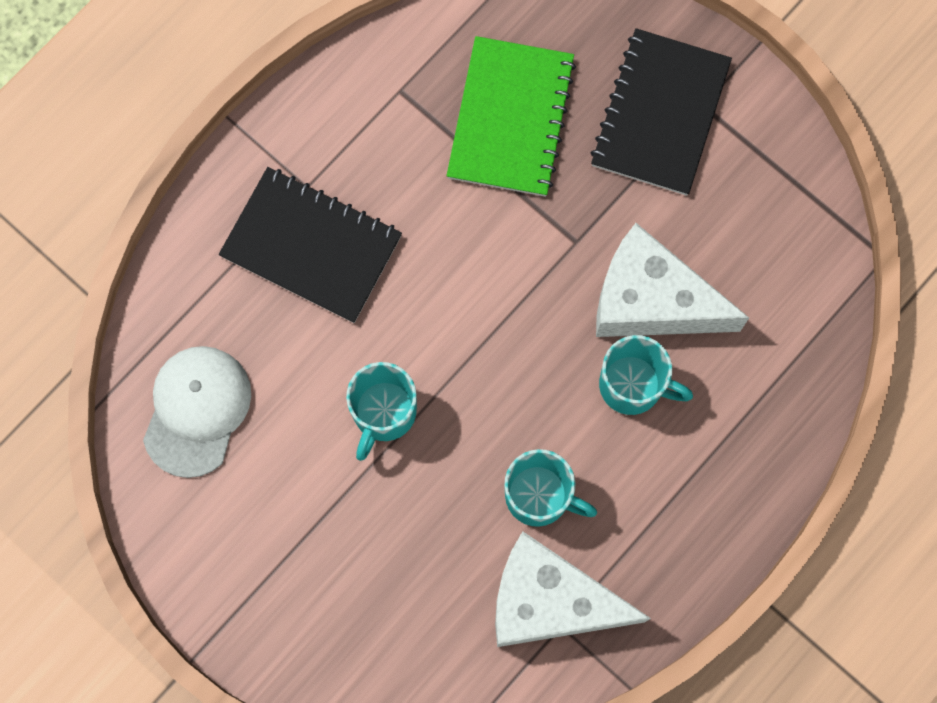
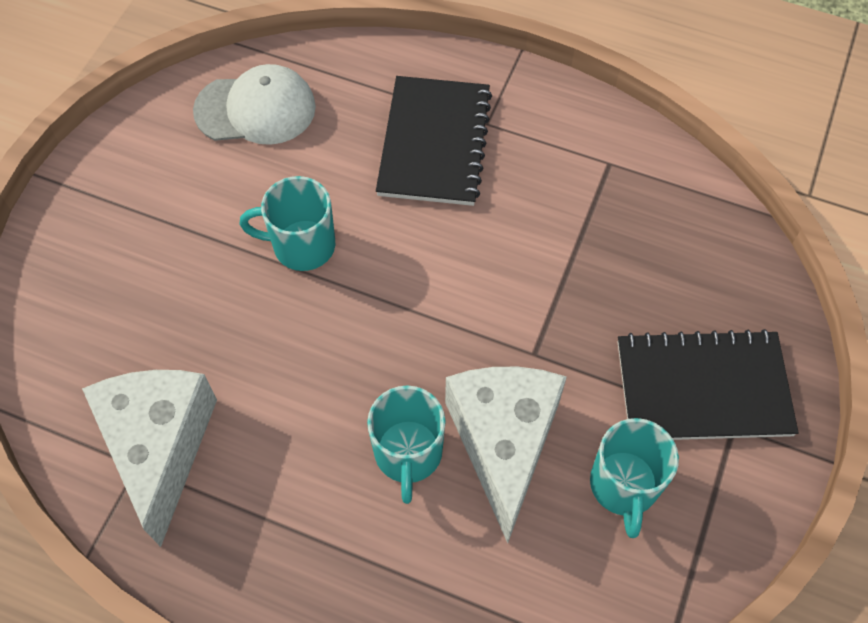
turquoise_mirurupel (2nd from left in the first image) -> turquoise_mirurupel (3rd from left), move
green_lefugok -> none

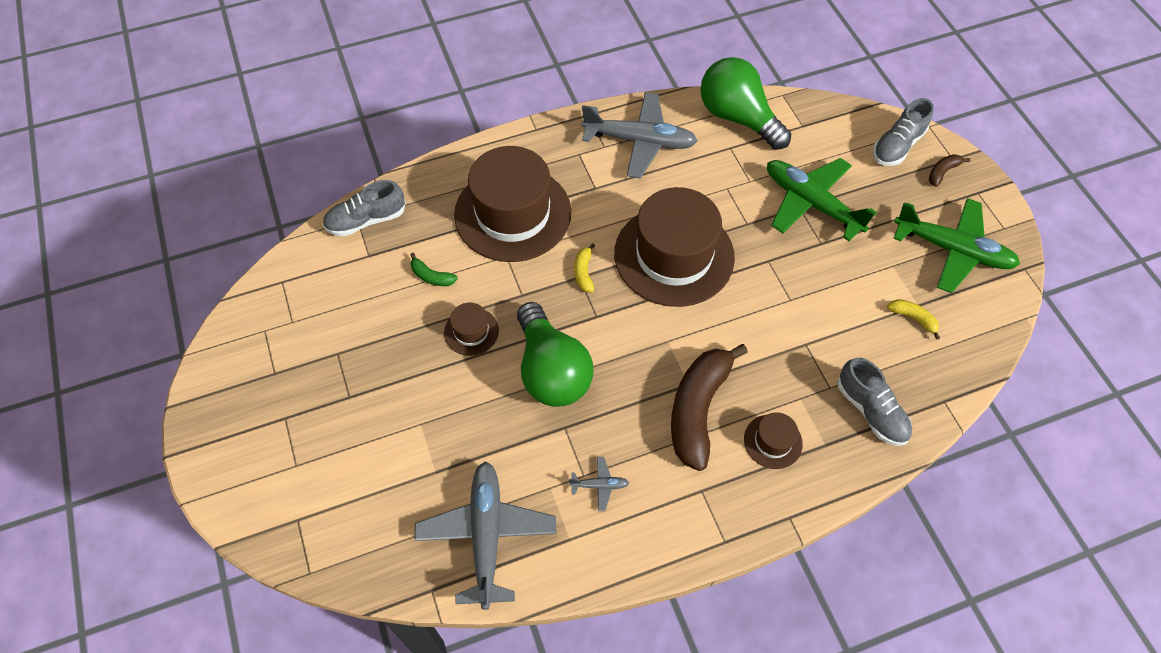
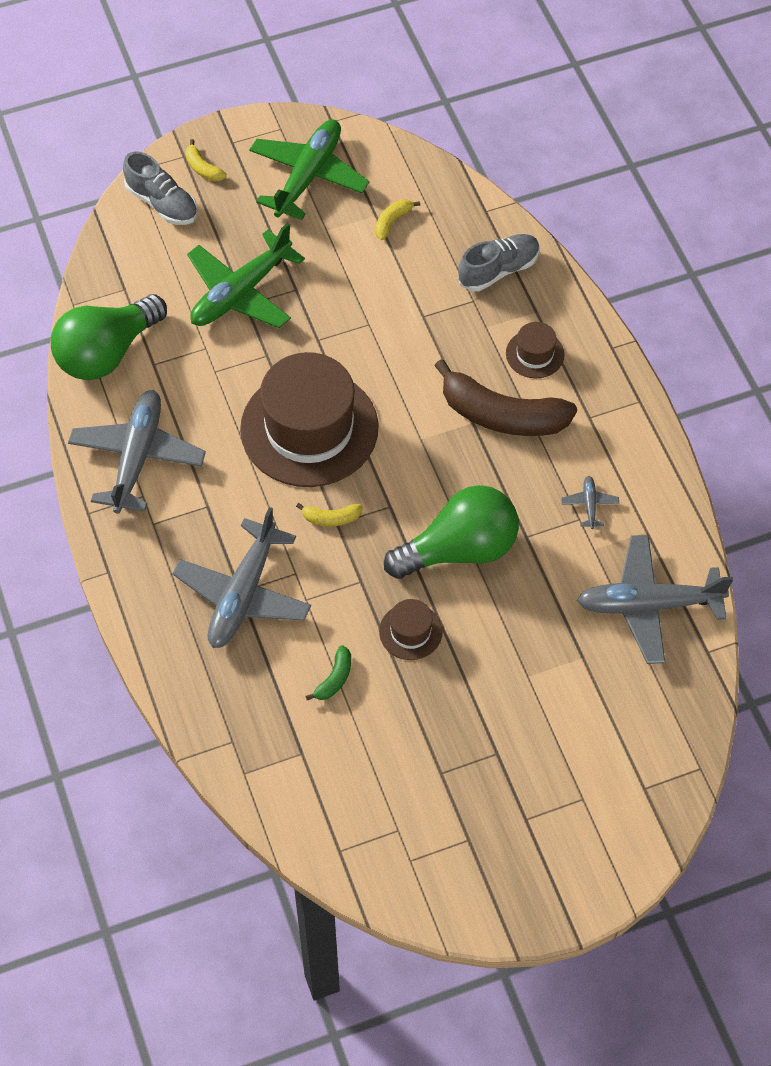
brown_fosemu (2nd from left) -> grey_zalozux (2nd from left)
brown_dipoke (2nd from left) -> yellow_dipoke (1st from left)
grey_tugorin (1st from left) -> none

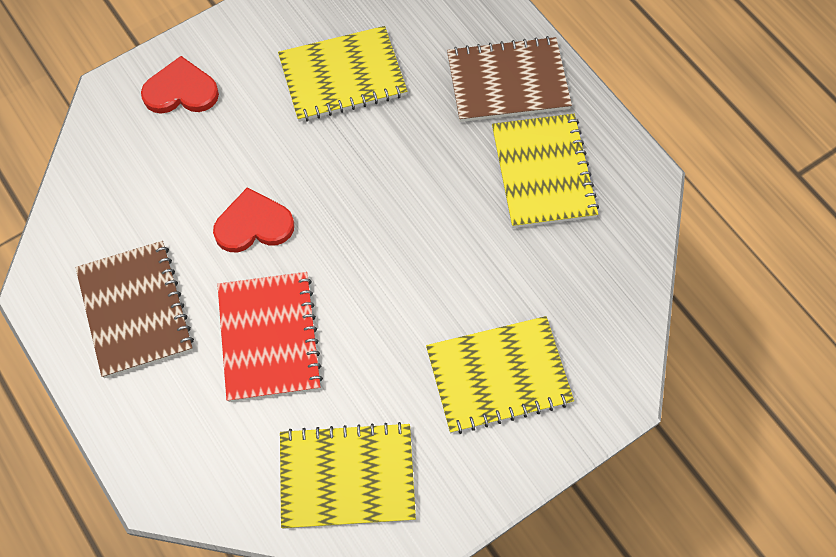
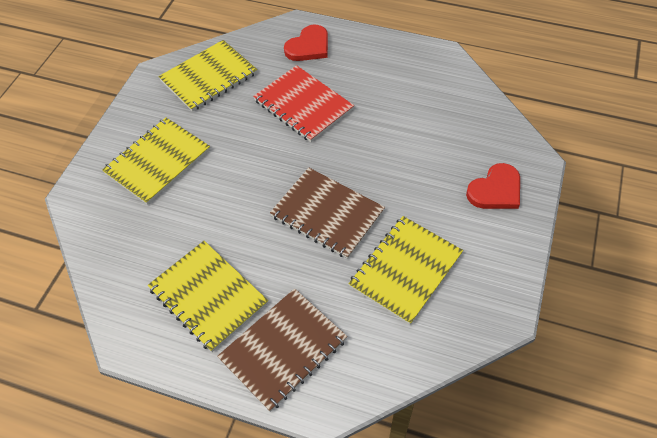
brown_lefugok (1st from left in the first image) -> brown_lefugok (2nd from left), move
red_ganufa (2nd from left in the first image) -> red_ganufa (1st from left), move

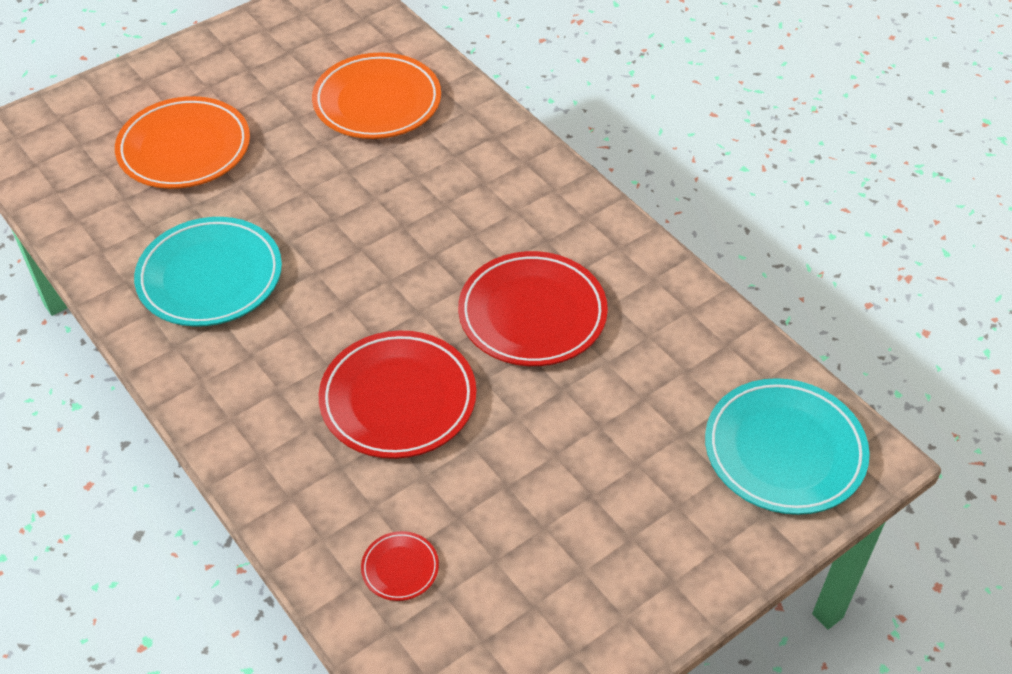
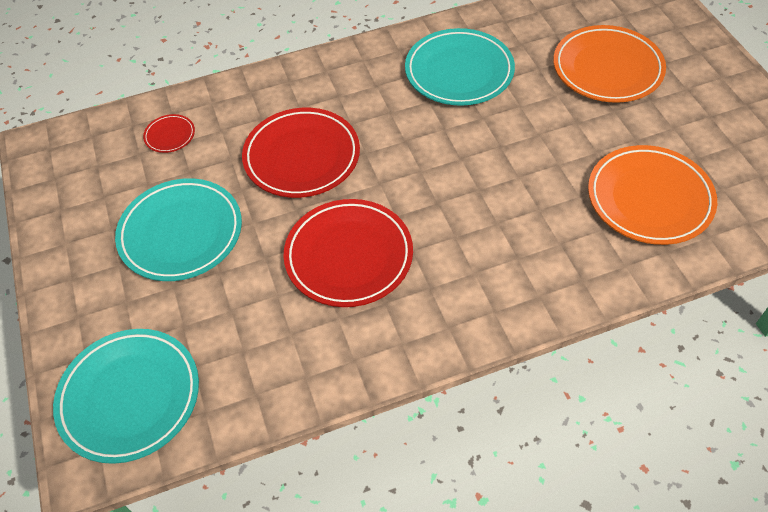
none -> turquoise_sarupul (2nd from left)

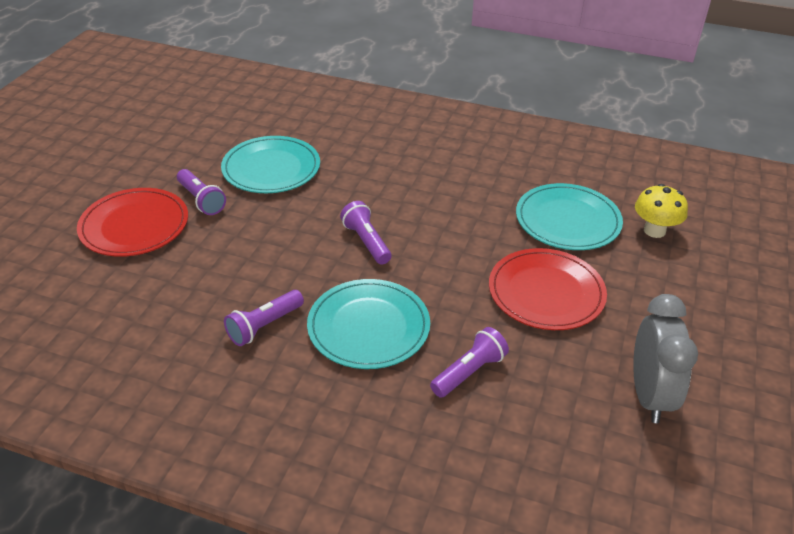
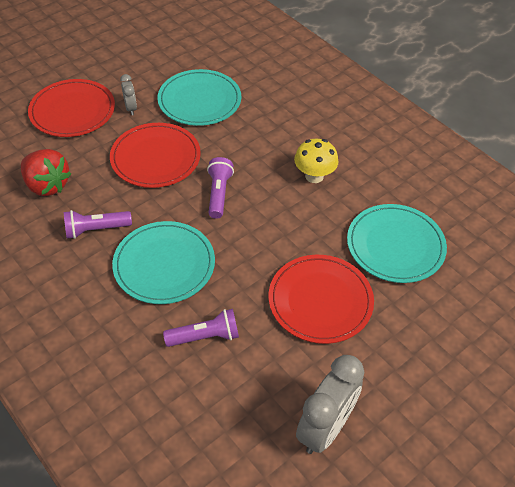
none -> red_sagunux
none -> red_sarupul (2nd from left)
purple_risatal (1st from left) -> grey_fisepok (1st from left)
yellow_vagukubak, move

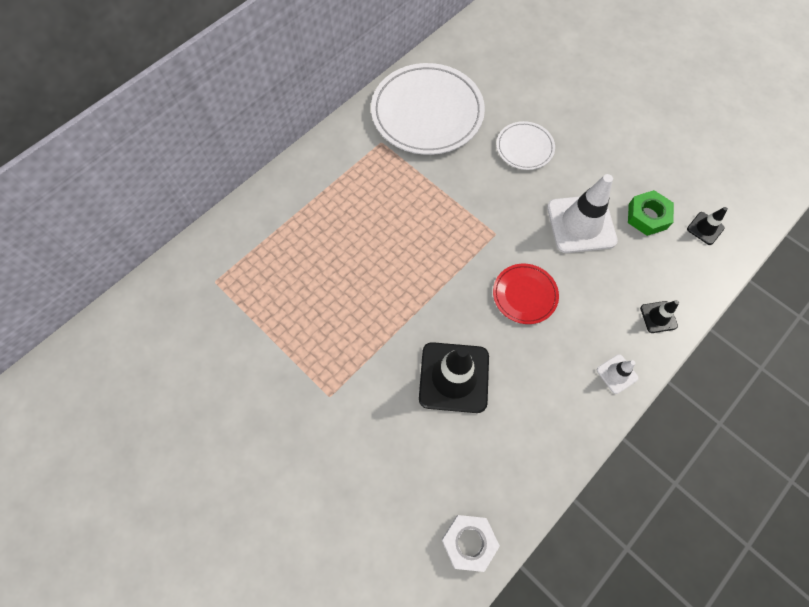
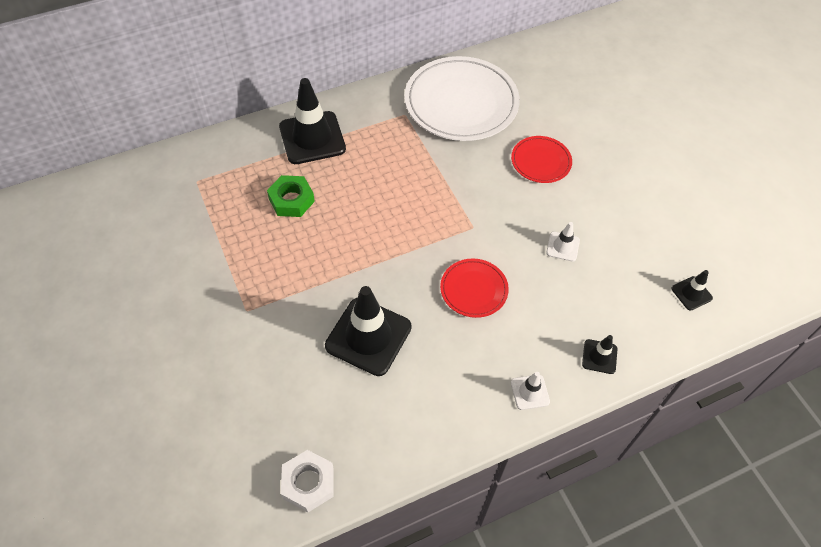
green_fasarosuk, move
none -> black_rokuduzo (1st from left)
white_sarupul (2nd from left) -> red_sarupul (2nd from left)
white_rokuduzo (1st from left in the first image) -> white_rokuduzo (2nd from left), x0.47

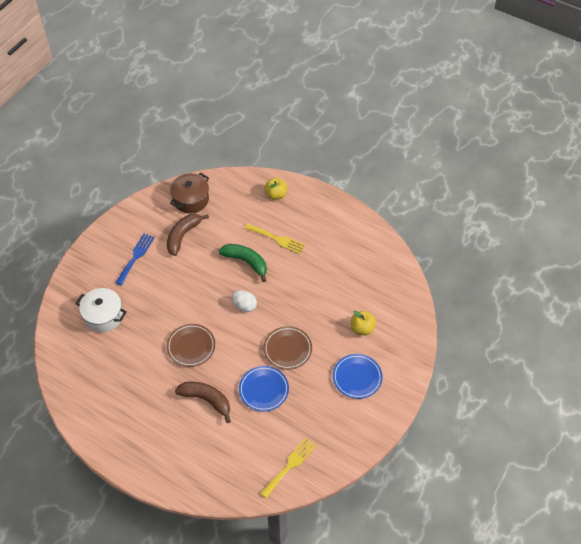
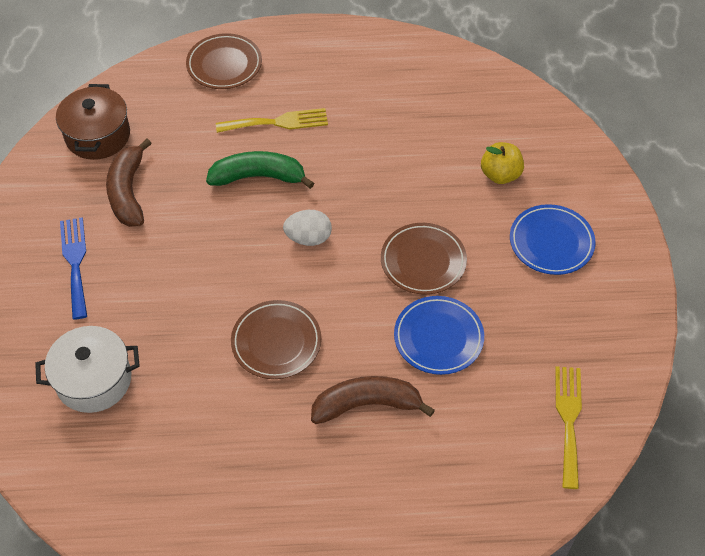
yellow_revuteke (1st from left) -> brown_sarupul (1st from left)

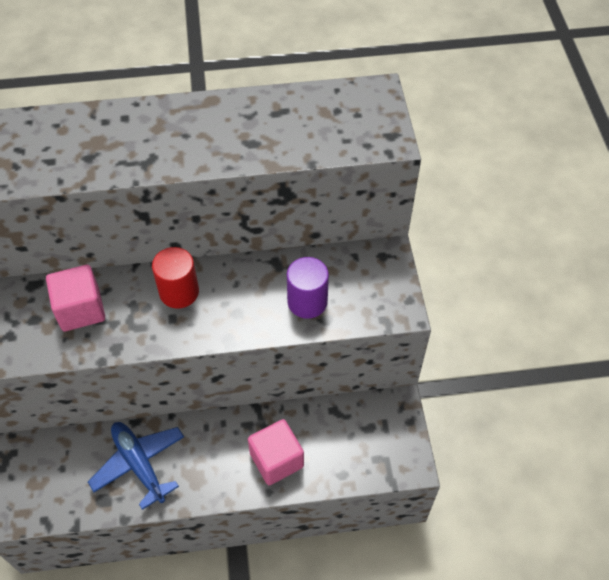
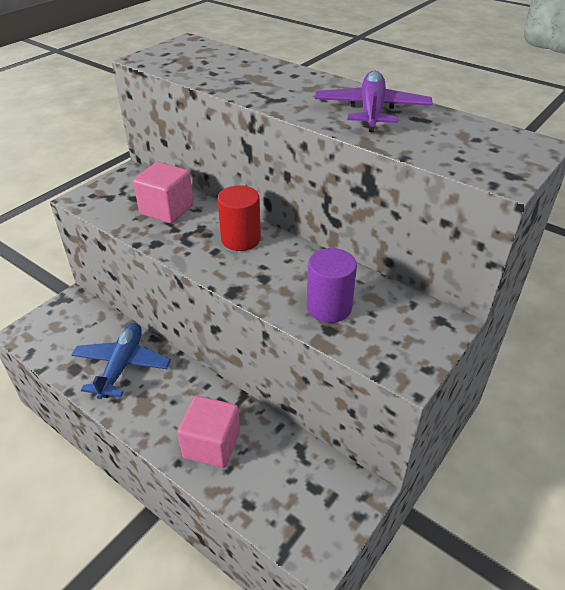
none -> purple_zalozux

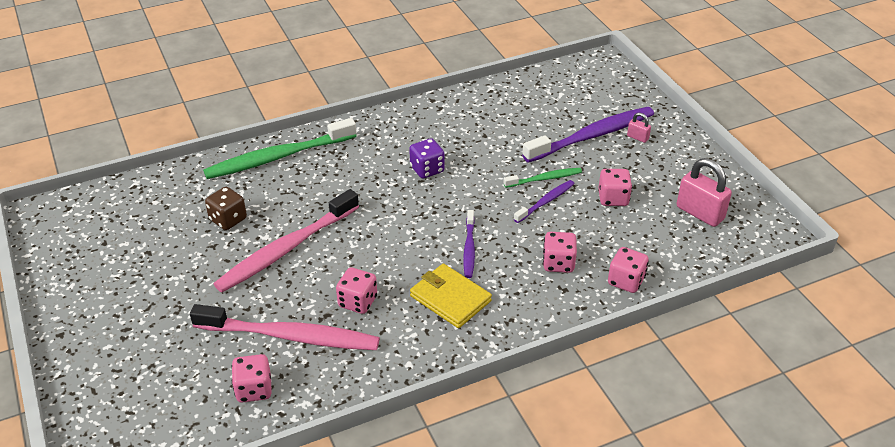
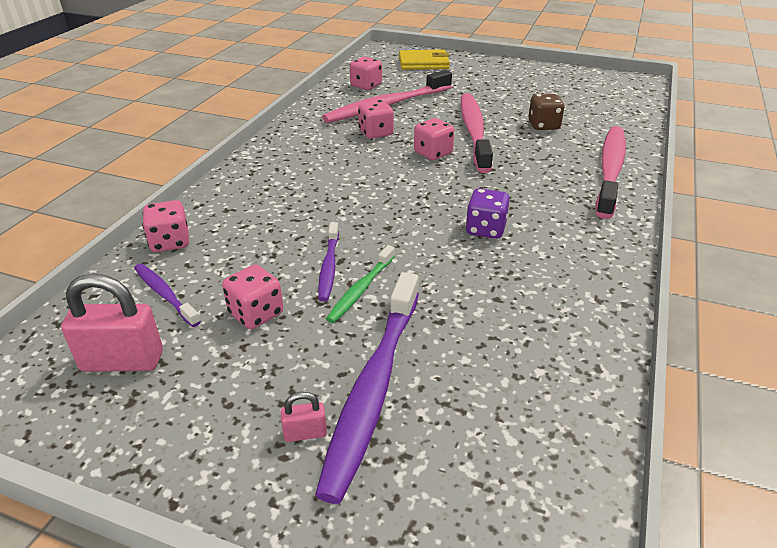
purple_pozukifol (1st from left), move
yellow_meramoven, move
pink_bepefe (3rd from left in the first image) -> pink_bepefe (5th from left), move
green_pozukifol (1st from left) -> pink_pozukifol (3rd from left)

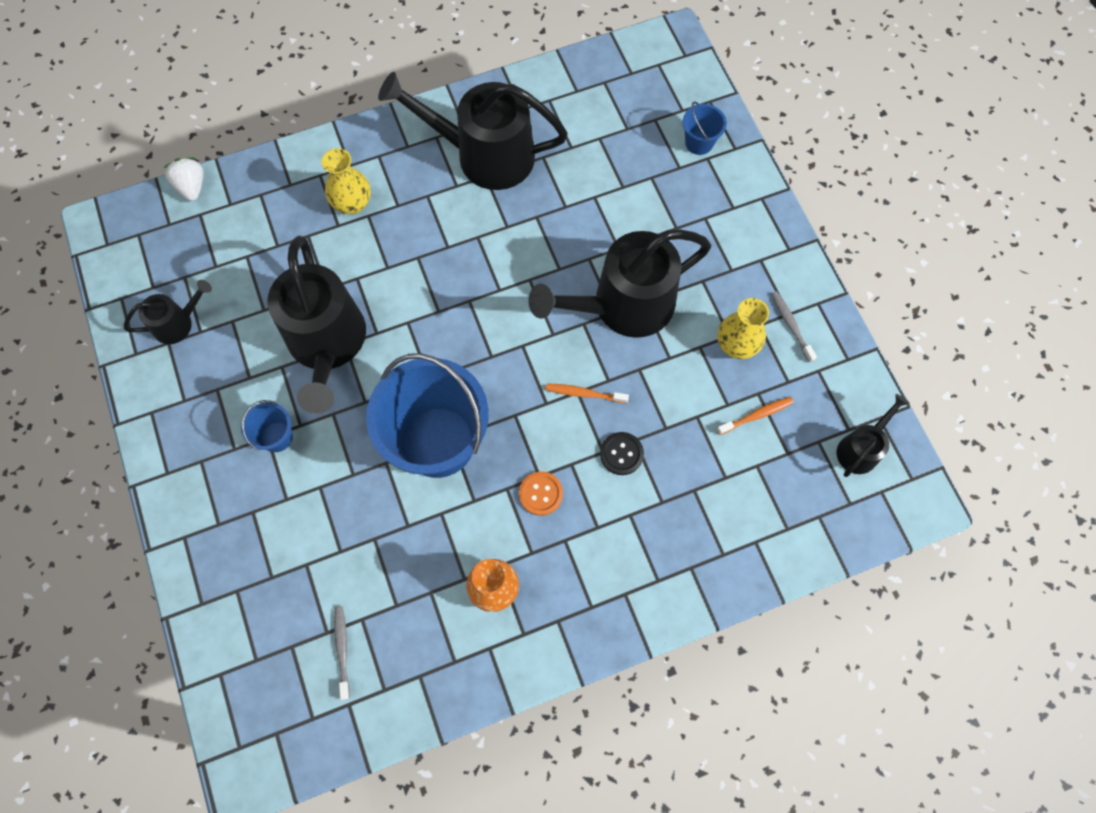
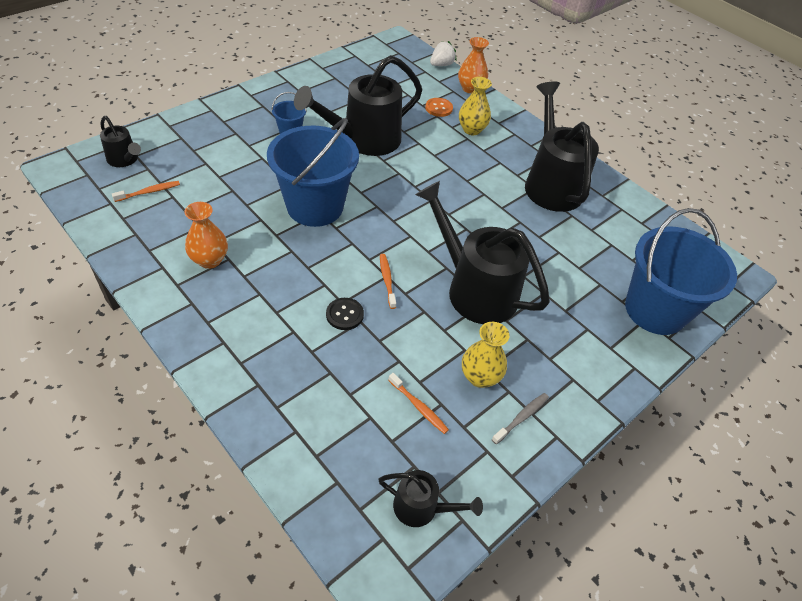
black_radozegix (1st from left), move
grey_pozukifol (1st from left) -> orange_pozukifol (1st from left)
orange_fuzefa, move
none -> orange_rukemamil (2nd from left)
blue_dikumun (3rd from left), x2.33

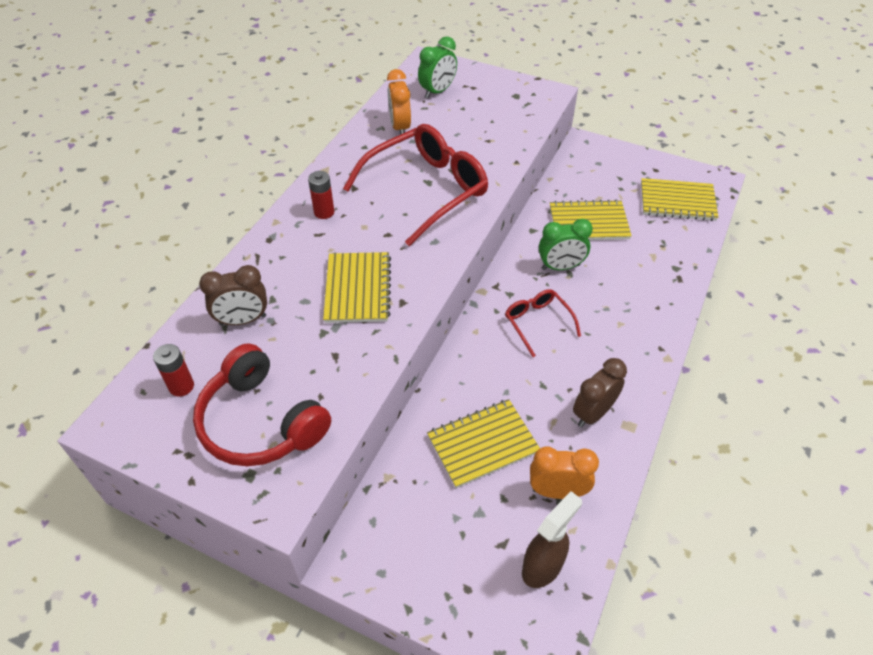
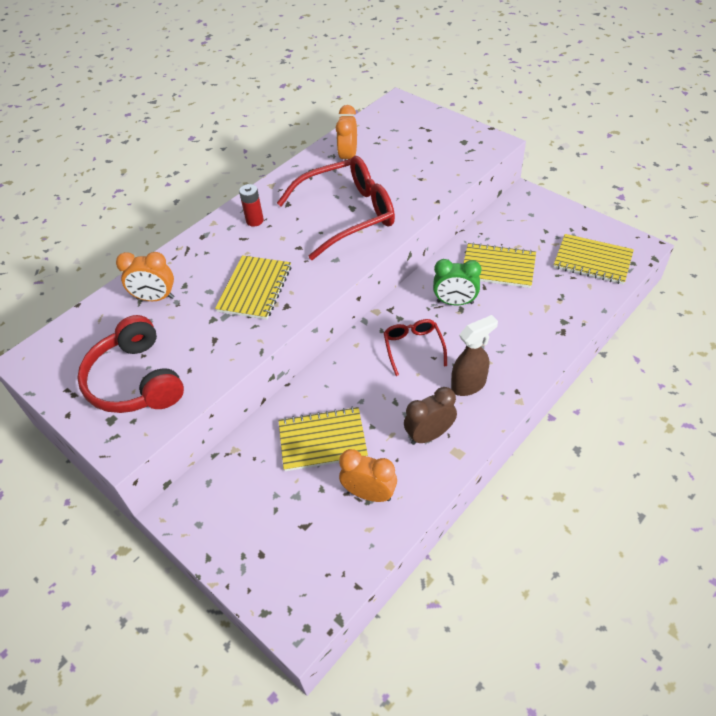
brown_fisepok (1st from left) -> orange_fisepok (1st from left)
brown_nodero, move
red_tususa (1st from left) -> none
green_fisepok (1st from left) -> none

